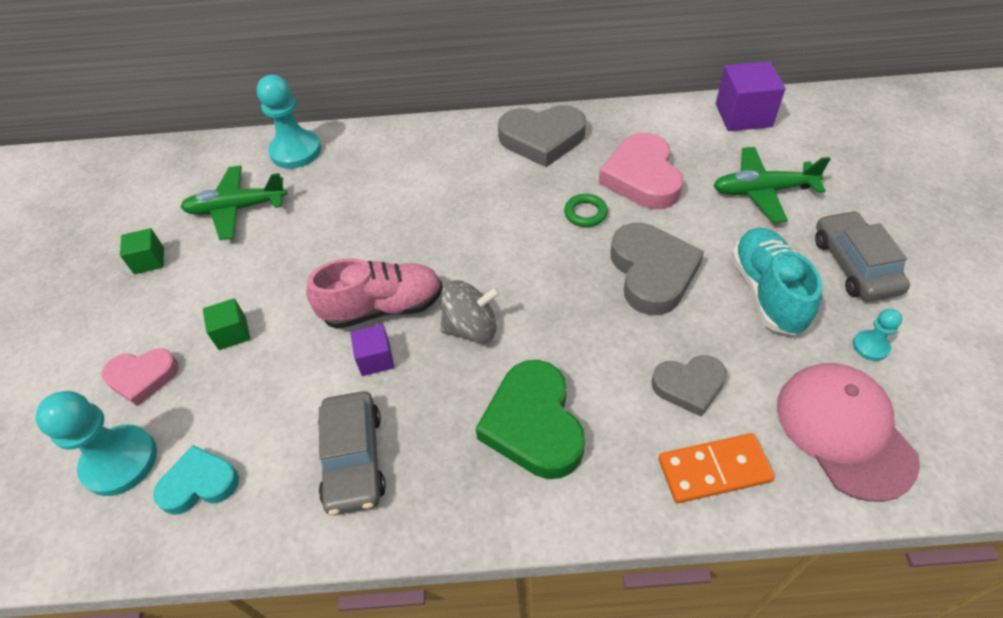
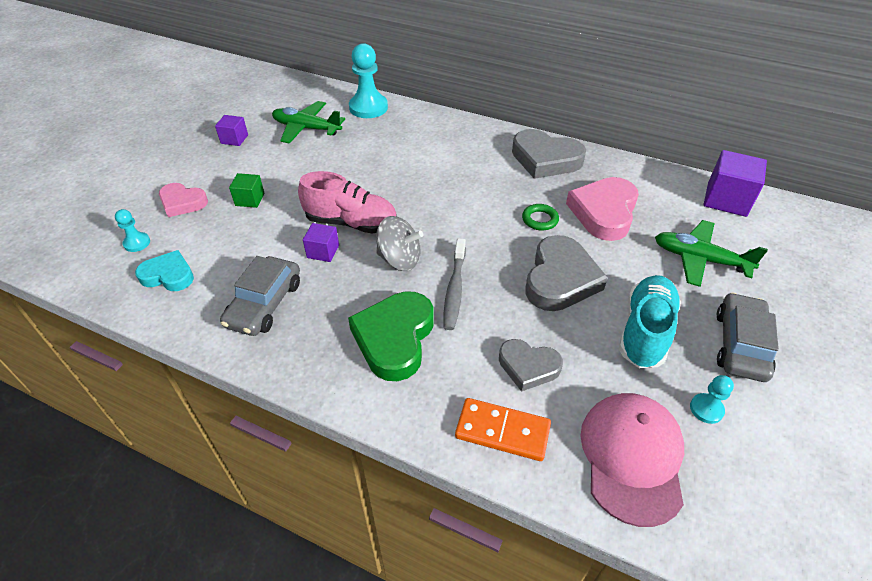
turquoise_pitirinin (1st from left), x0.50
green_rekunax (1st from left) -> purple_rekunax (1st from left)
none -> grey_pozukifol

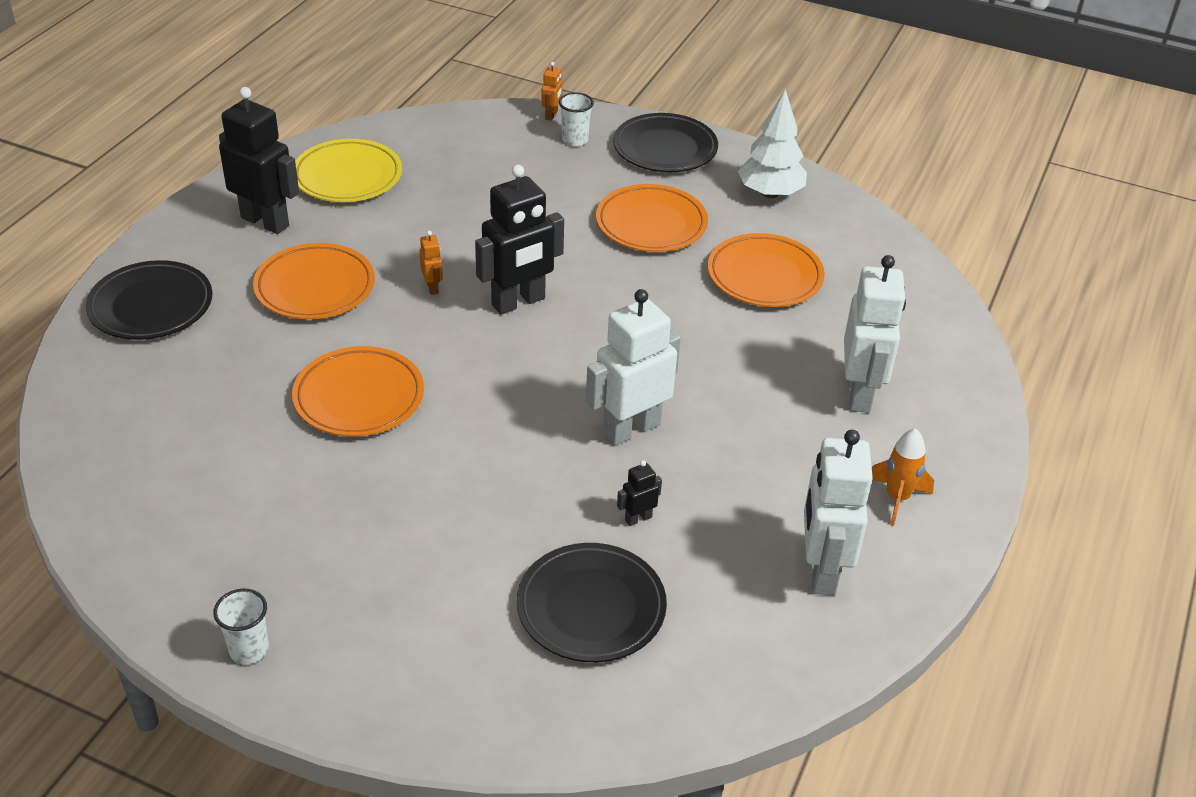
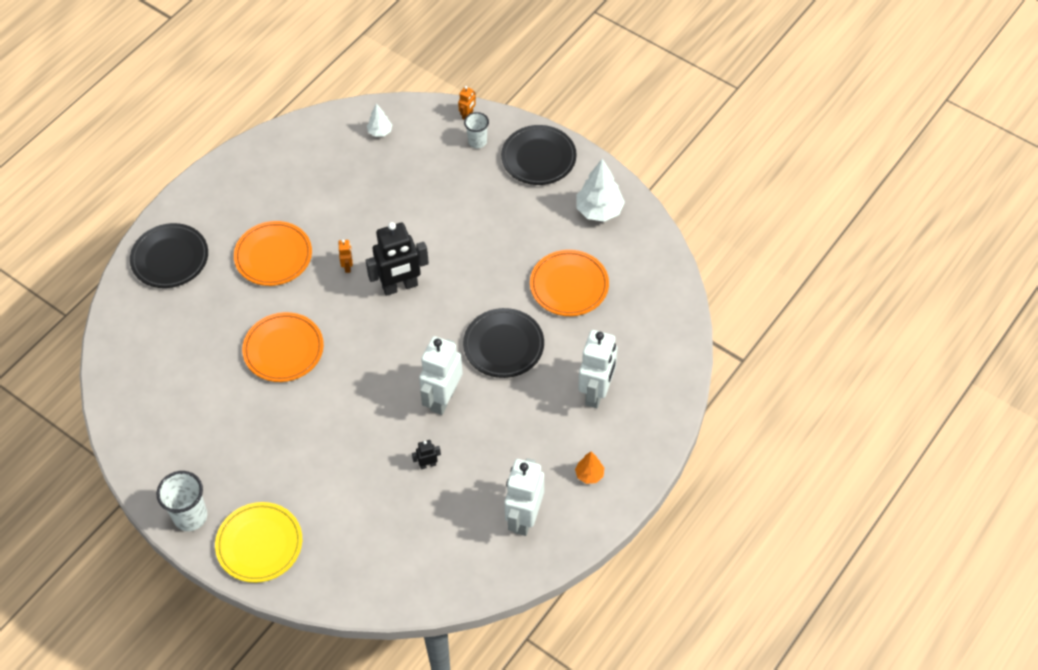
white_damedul (1st from left), x1.58
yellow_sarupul, move
none -> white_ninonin (1st from left)
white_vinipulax (1st from left), 45 degrees counterclockwise
black_sarupul (2nd from left), move
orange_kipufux -> orange_ninonin
black_vinipulax (1st from left) -> none
orange_sarupul (3rd from left) -> none

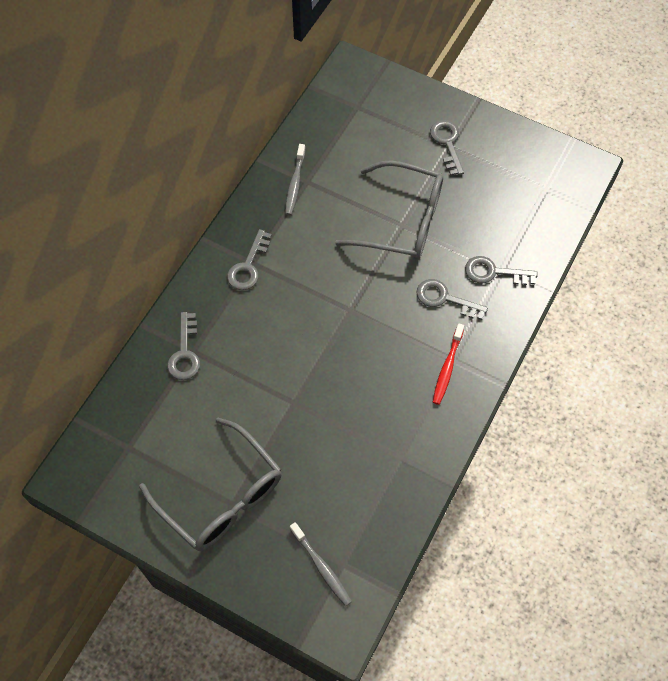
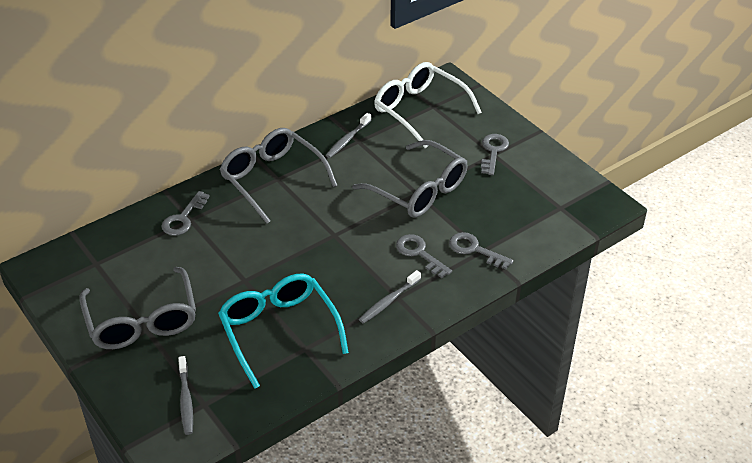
none -> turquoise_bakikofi
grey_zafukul (2nd from left) -> grey_bakikofi (2nd from left)
red_pozukifol -> grey_pozukifol (3rd from left)
none -> white_bakikofi

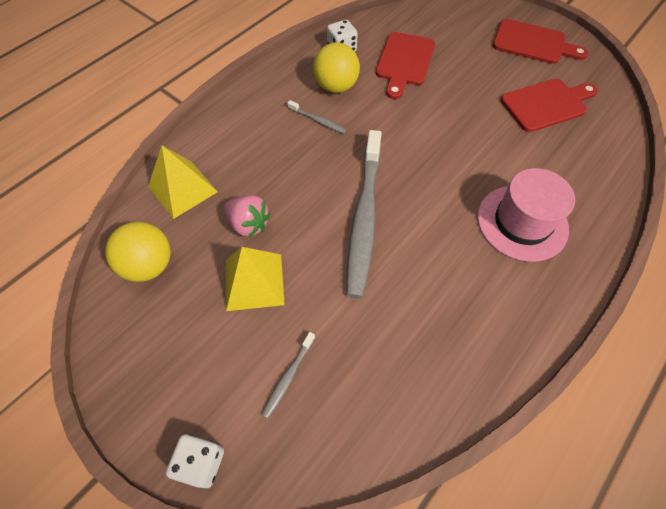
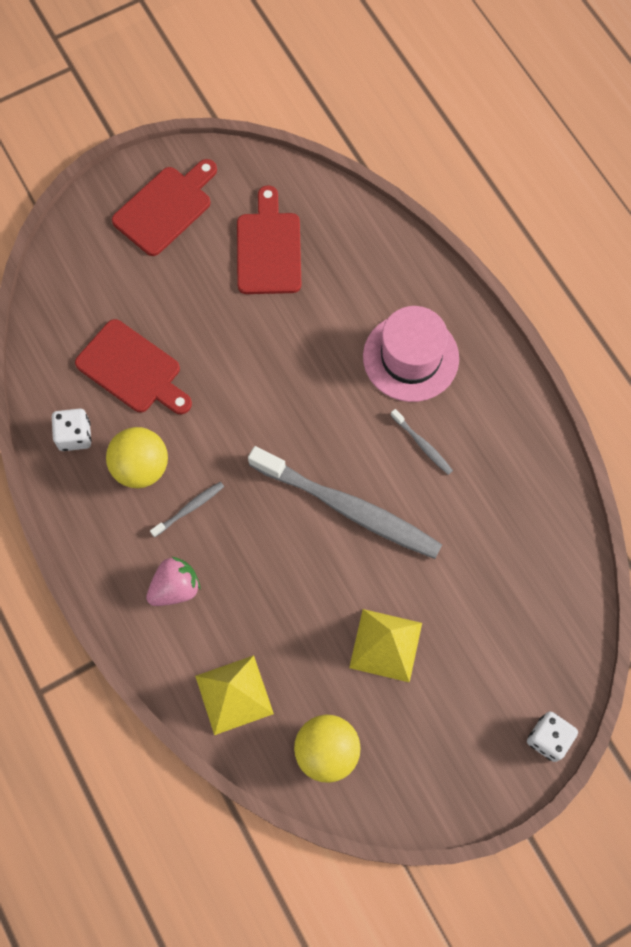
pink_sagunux, move
grey_pozukifol (1st from left in the first image) -> grey_pozukifol (3rd from left), move

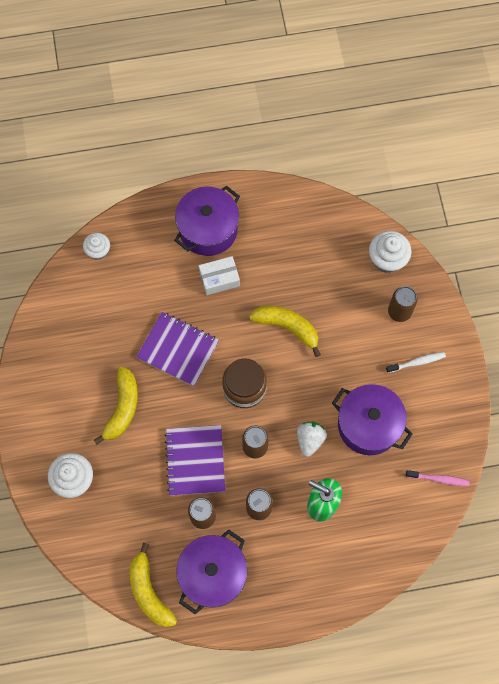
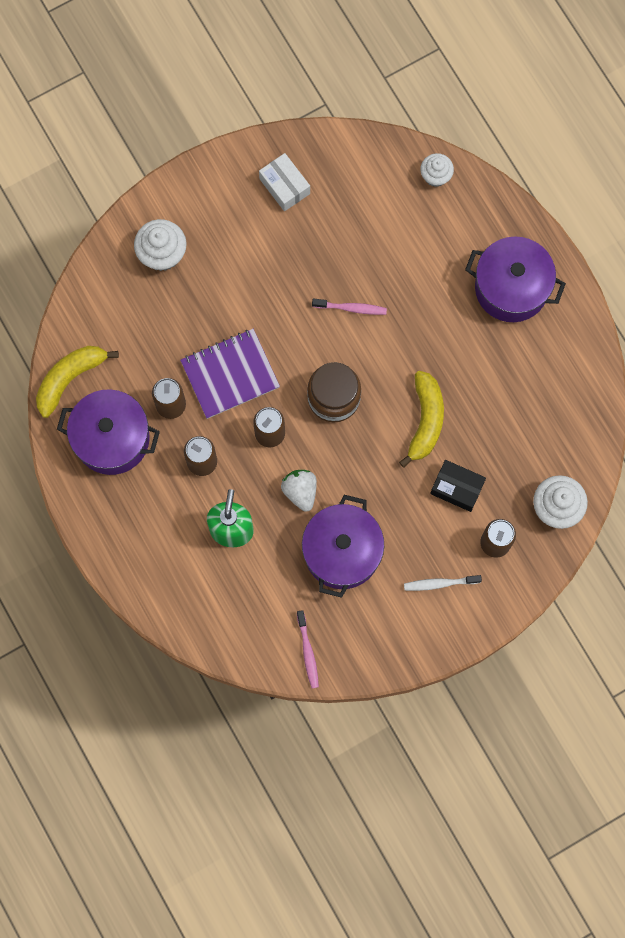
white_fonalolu, move
white_sagunux, 105 degrees counterclockwise
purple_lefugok (1st from left) -> pink_pozukifol (2nd from left)
white_pozukifol, 120 degrees clockwise
none -> black_fonalolu
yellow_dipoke (1st from left) -> none

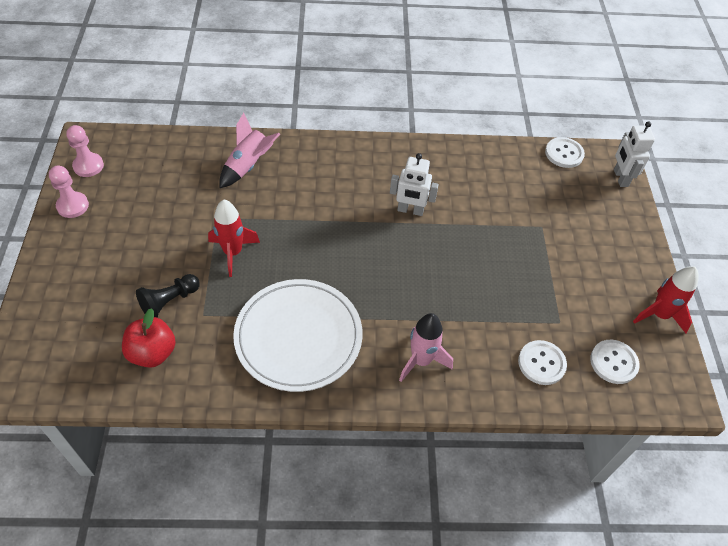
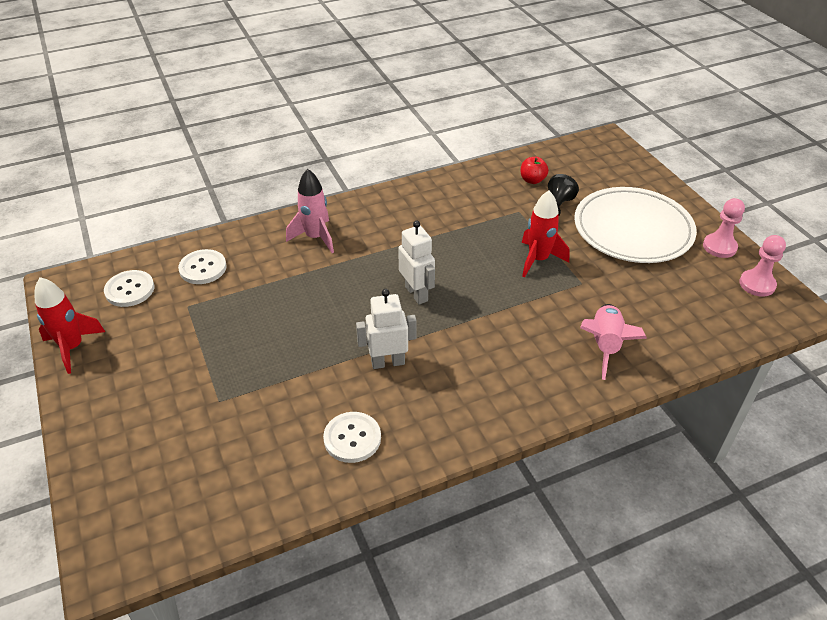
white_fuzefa (2nd from left in the first image) -> white_fuzefa (3rd from left), move
white_vinipulax (2nd from left), move
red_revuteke, x0.65
white_sarupul, move

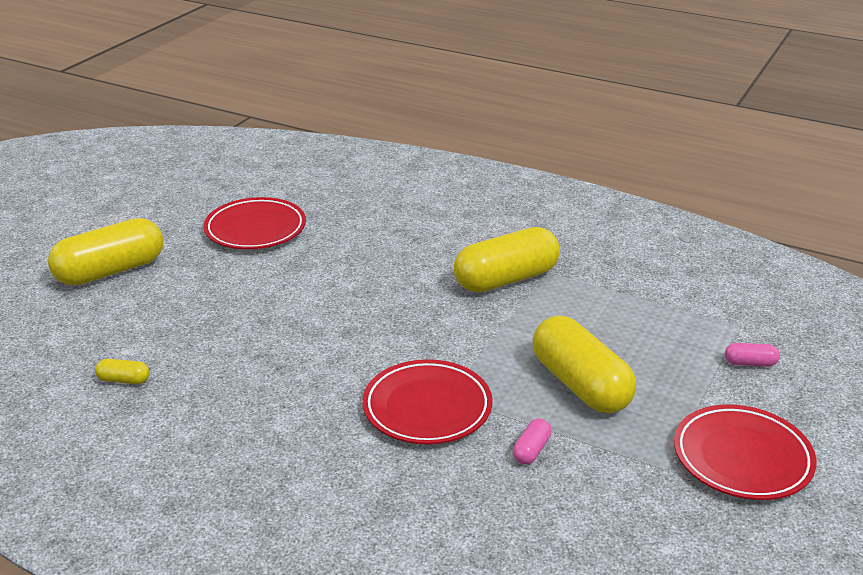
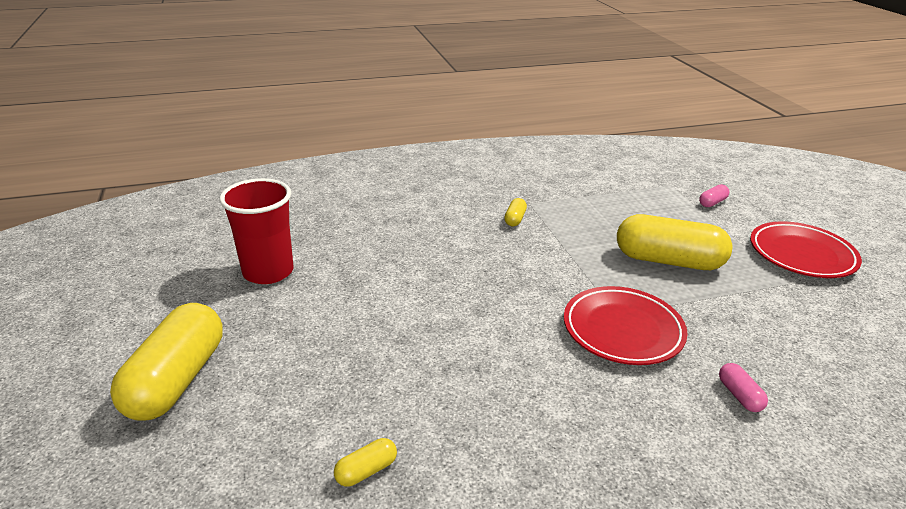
red_sarupul (1st from left) -> red_damedul
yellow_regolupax (3rd from left), x0.41
pink_regolupax (1st from left in the first image) -> pink_regolupax (2nd from left), move

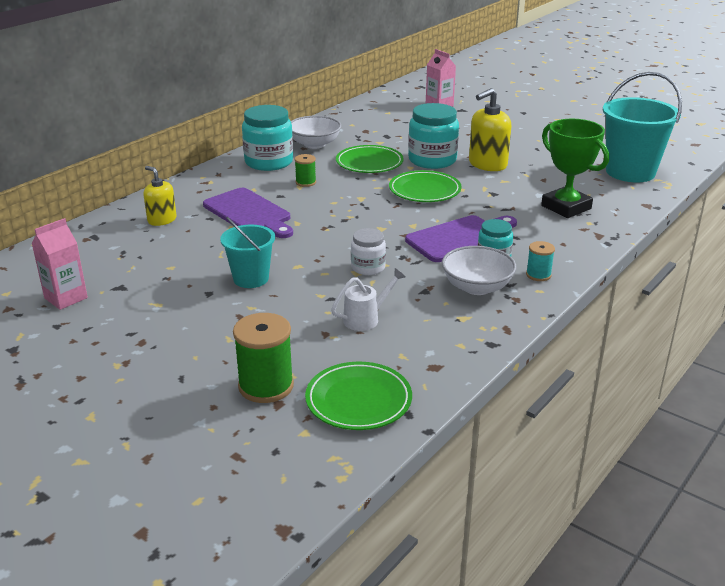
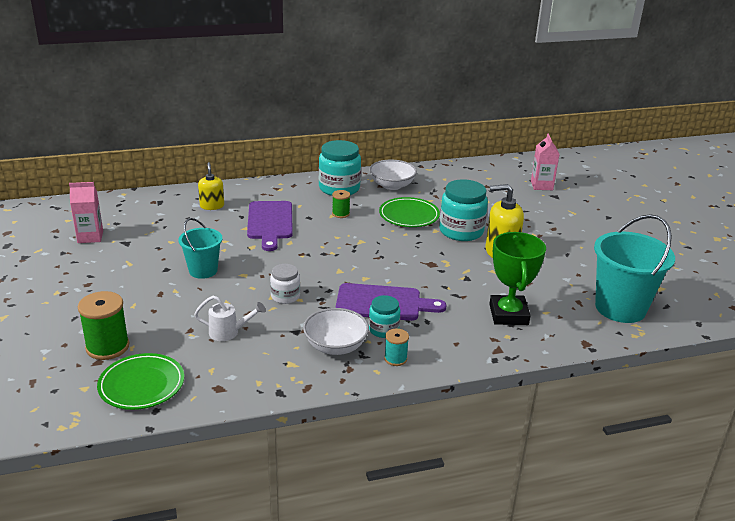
green_sarupul (3rd from left) -> none

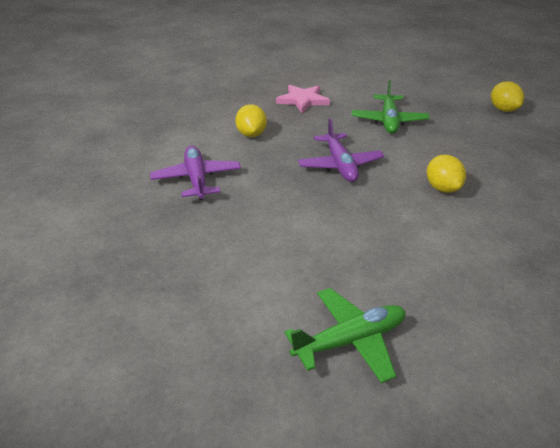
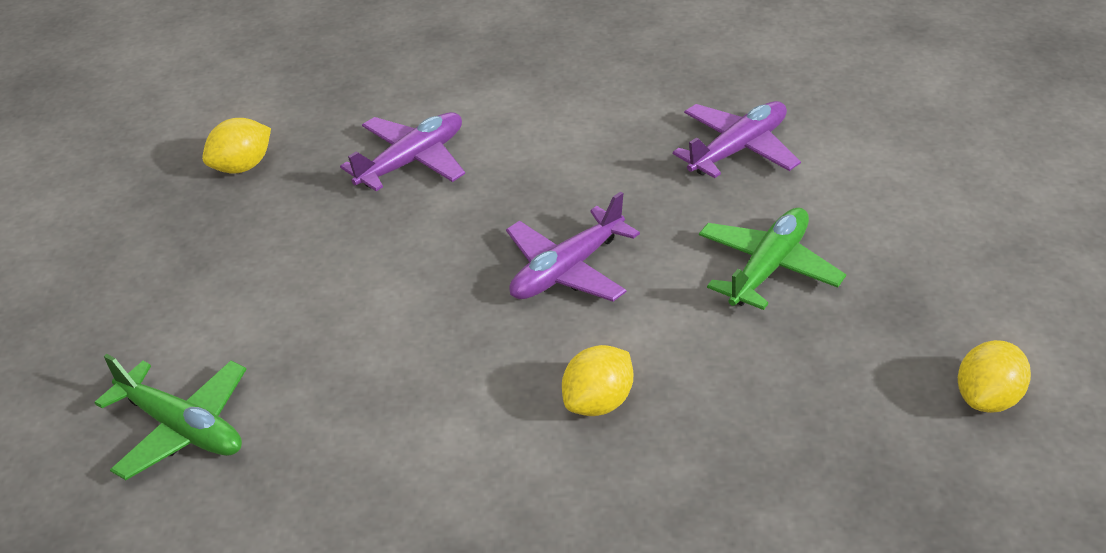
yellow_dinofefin (1st from left), move
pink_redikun -> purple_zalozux (3rd from left)
green_zalozux (2nd from left), 150 degrees clockwise

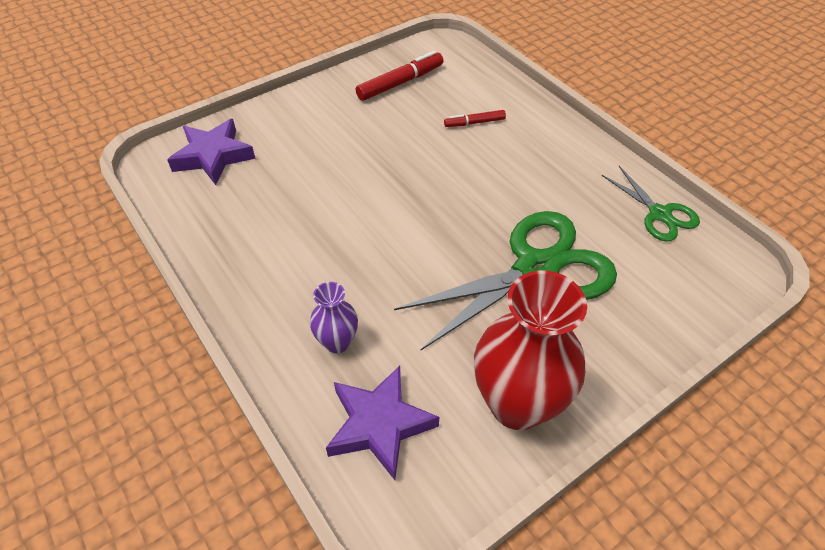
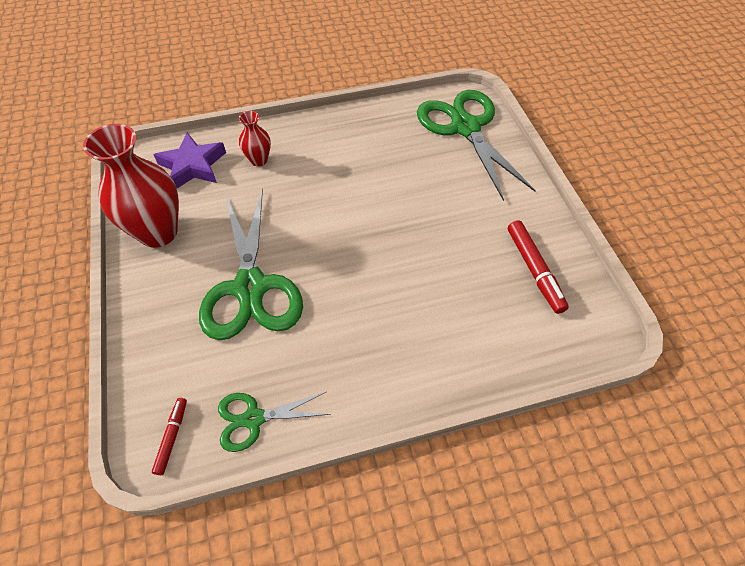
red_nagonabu (2nd from left in the first image) -> red_nagonabu (1st from left), move
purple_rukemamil -> red_rukemamil (2nd from left)
purple_redikun (1st from left) -> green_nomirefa (3rd from left)

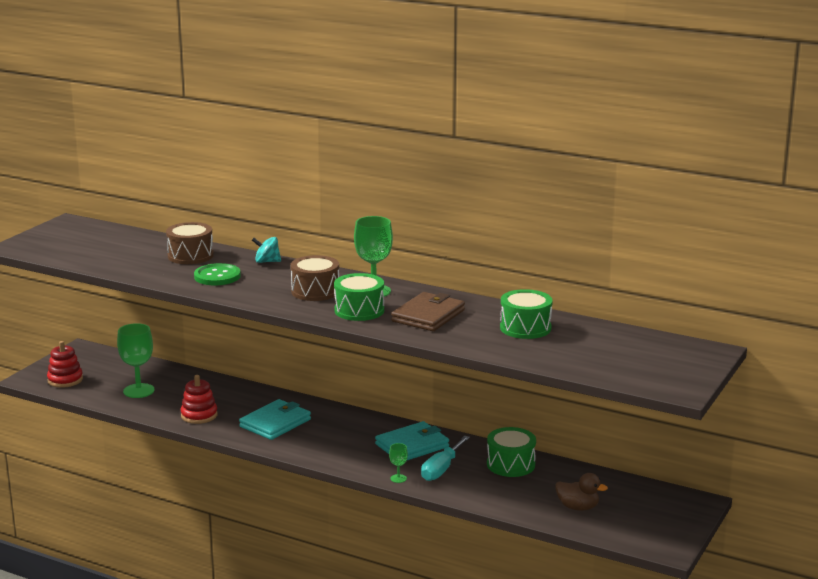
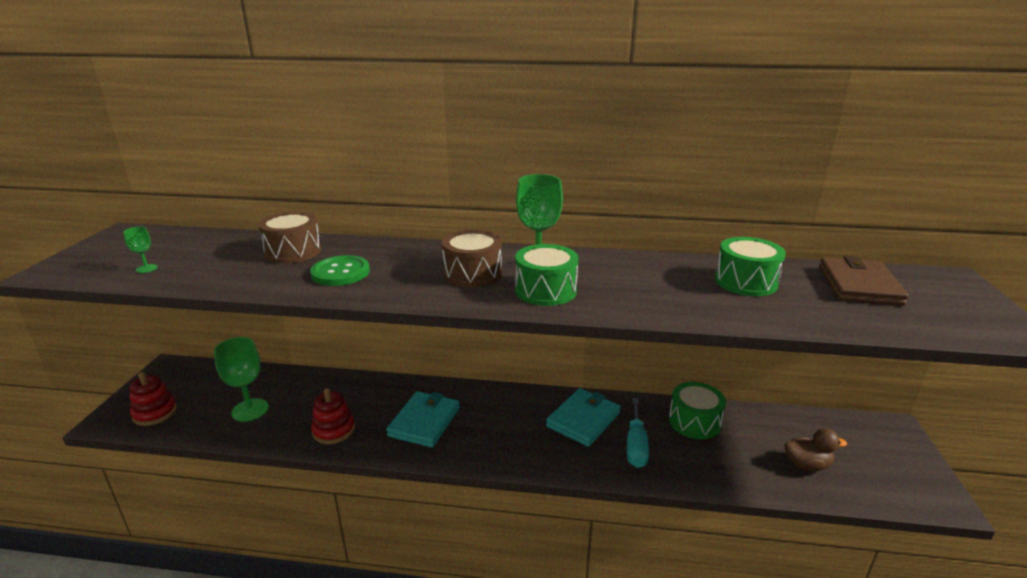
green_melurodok (3rd from left in the first image) -> green_melurodok (1st from left), move
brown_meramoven, move
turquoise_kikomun -> none

